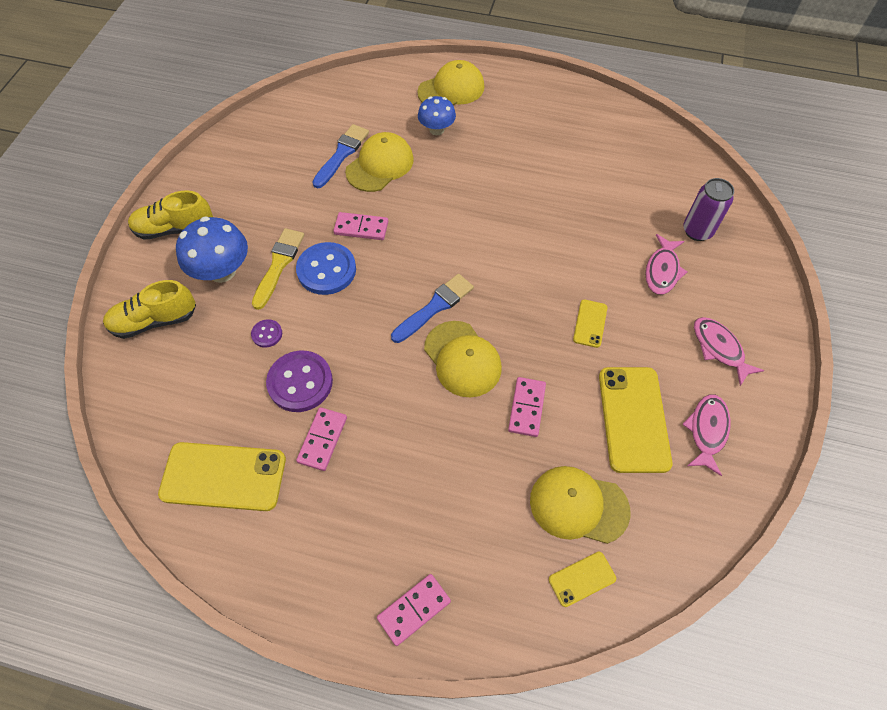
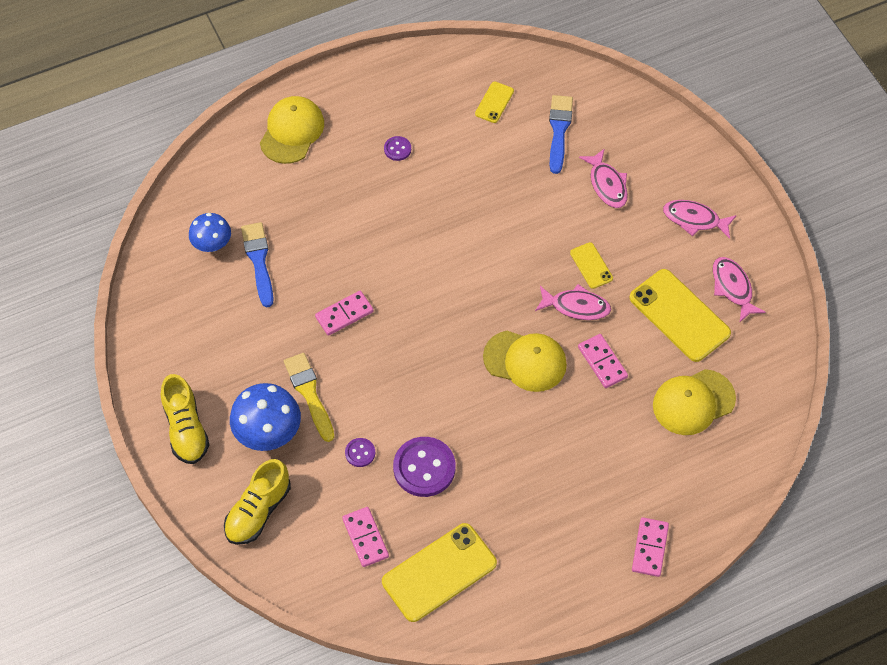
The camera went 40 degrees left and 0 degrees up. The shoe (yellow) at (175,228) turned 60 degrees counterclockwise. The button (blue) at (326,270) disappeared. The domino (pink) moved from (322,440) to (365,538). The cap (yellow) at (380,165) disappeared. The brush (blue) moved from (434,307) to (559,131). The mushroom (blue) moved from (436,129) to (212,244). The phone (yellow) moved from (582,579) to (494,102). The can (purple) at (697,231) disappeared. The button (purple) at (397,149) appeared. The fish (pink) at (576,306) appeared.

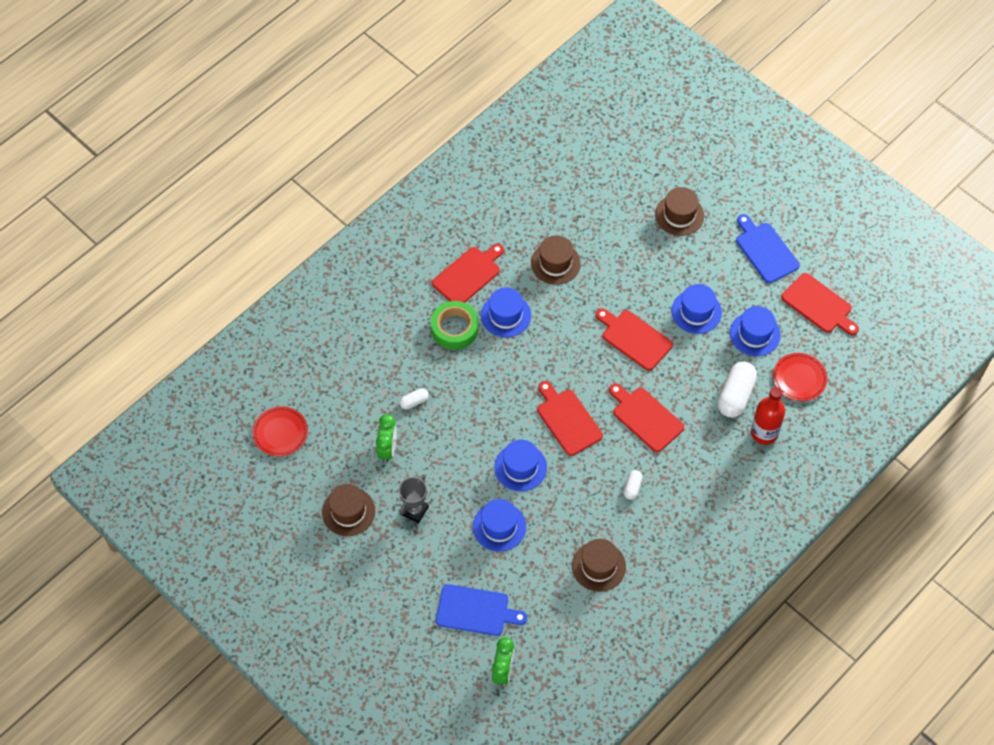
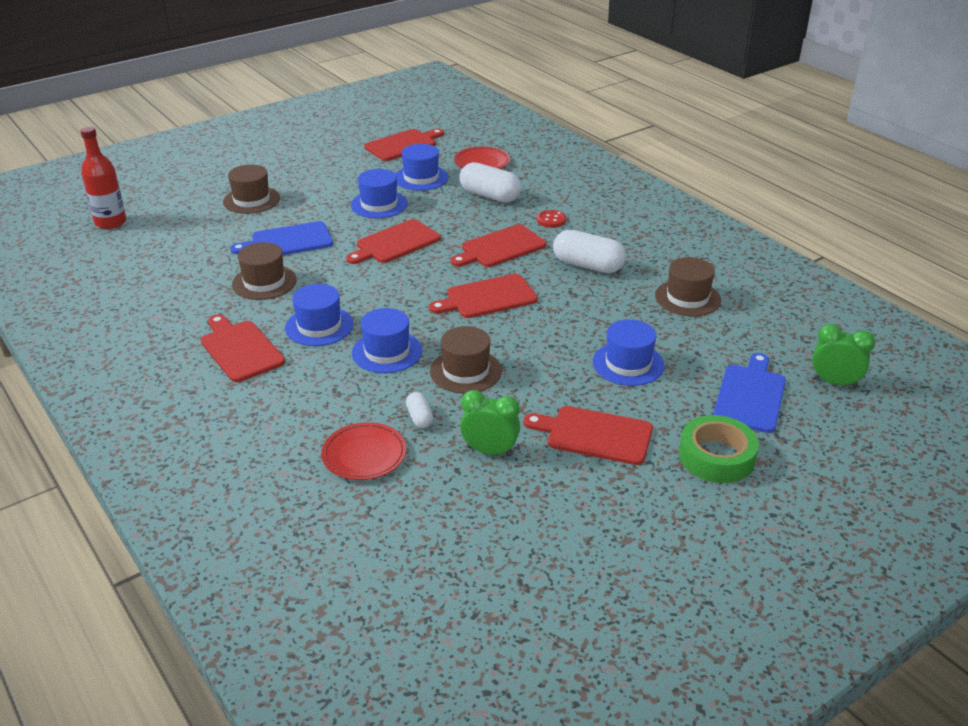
The camera went 80 degrees left and 25 degrees down. The plate (red) moved from (280,433) to (364,455). The hat (brown) moved from (348,511) to (465,371). The trophy (grey) at (414,510) was replaced by the cutting board (red) at (594,435). The tape (green) moved from (454,328) to (716,457). The hat (blue) moved from (520,467) to (387,352). The capsule (white) at (632,487) changed to 2.00 times the size. The cutting board (blue) moved from (765,250) to (288,241). The bottle (red) moved from (764,433) to (110,222). The button (red) at (551,220) appeared.

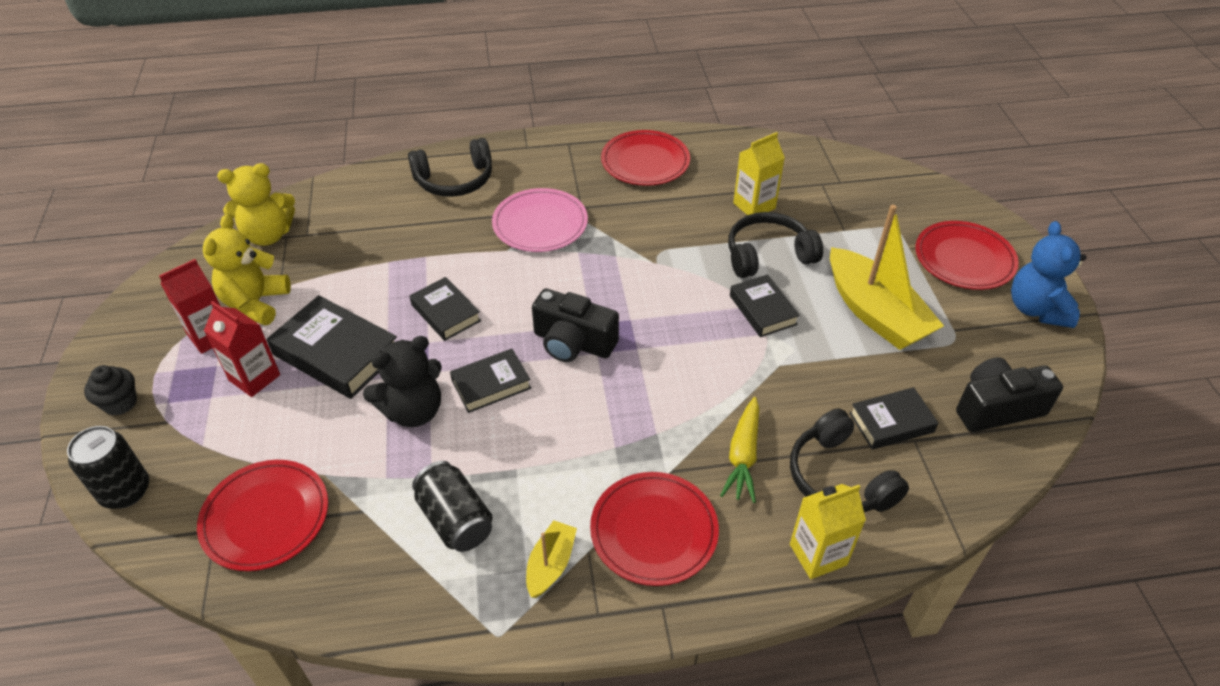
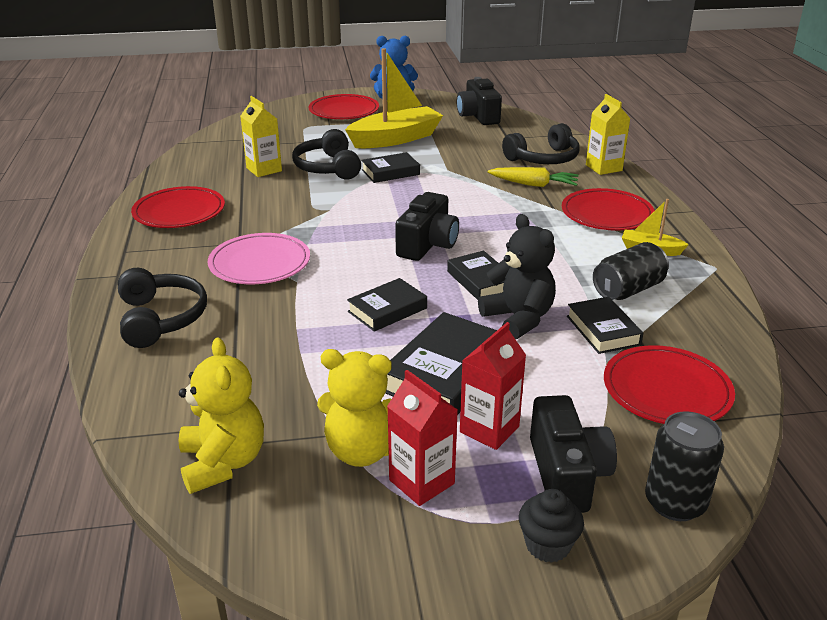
The camera went 90 degrees left and 15 degrees down. The book (black) moved from (891,422) to (603,330). The camera (black) at (567,474) appeared.

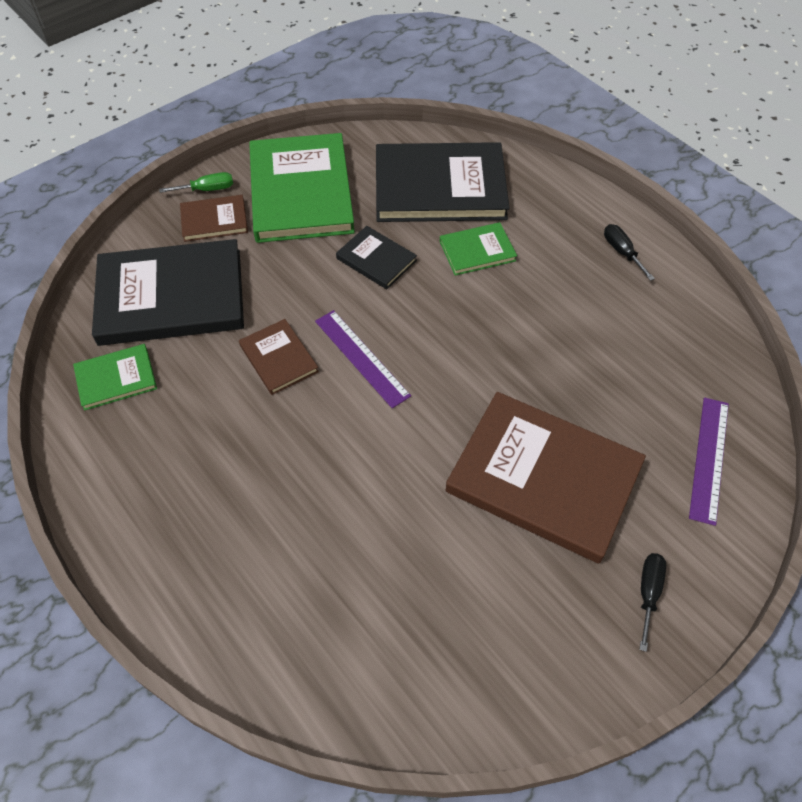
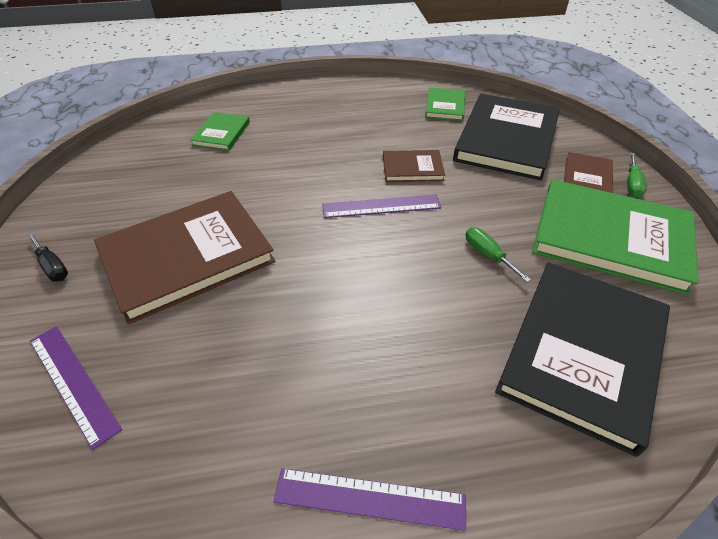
The camera went 120 degrees right and 10 degrees down. The book (black) at (376,259) was replaced by the screwdriver (green) at (488,255). The book (green) moved from (477,251) to (221,133). The screwdriver (black) at (622,252) was replaced by the ruler (purple) at (370,498).

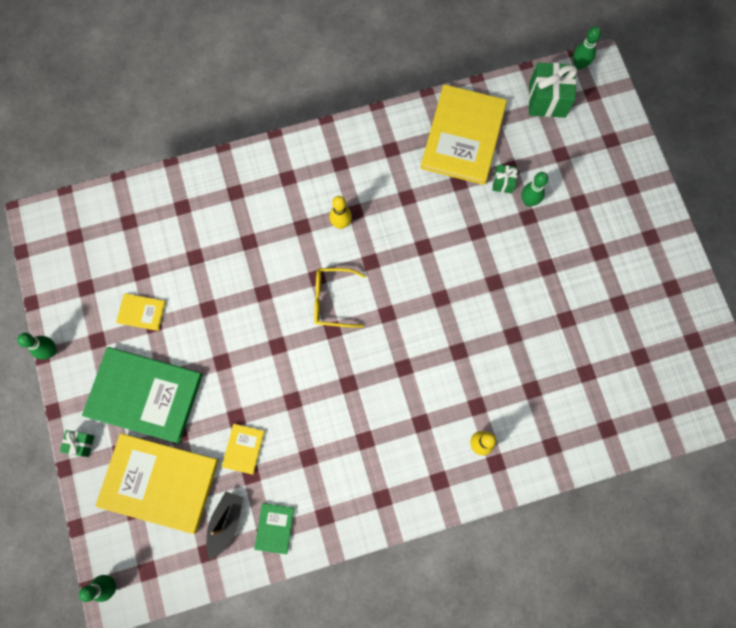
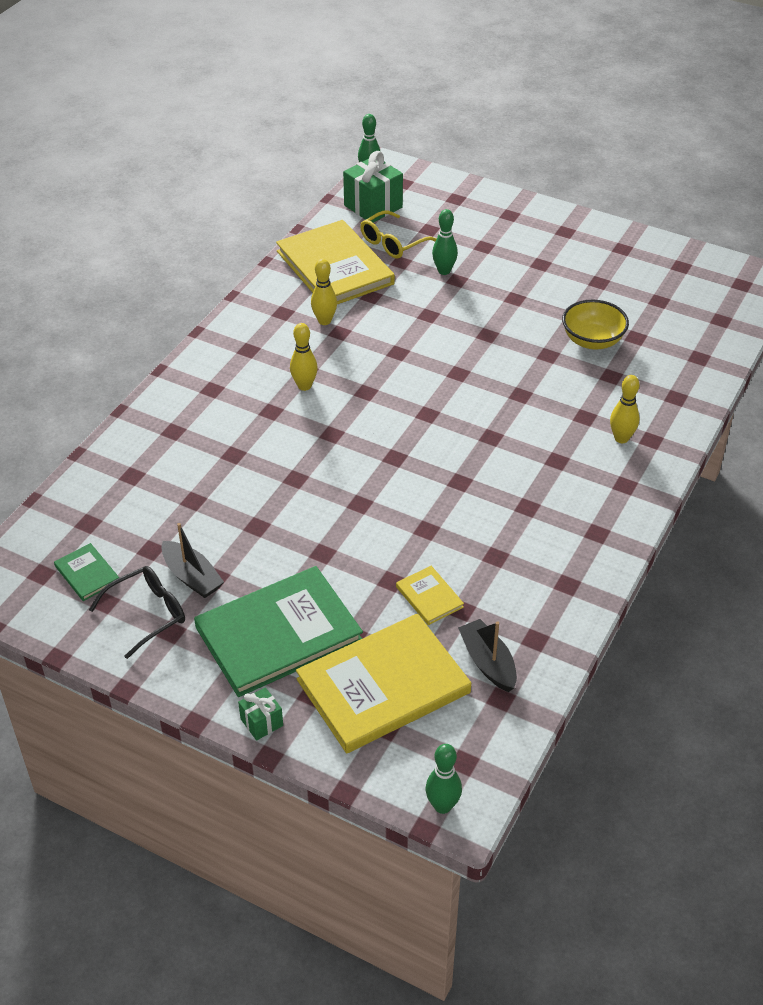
The camera went 45 degrees left and 30 degrees down. The bowling pin (green) at (51,351) disappeared. The book (yellow) at (142,312) was replaced by the boat (black) at (192,577). The book (green) moved from (274,528) to (87,574). The glasses (yellow) moved from (332,300) to (392,243). The gift (green) at (503,183) disappeared. The glasses (black) at (148,614) appeared. The bowling pin (yellow) at (324,321) appeared. The bowl (yellow) at (592,340) appeared.

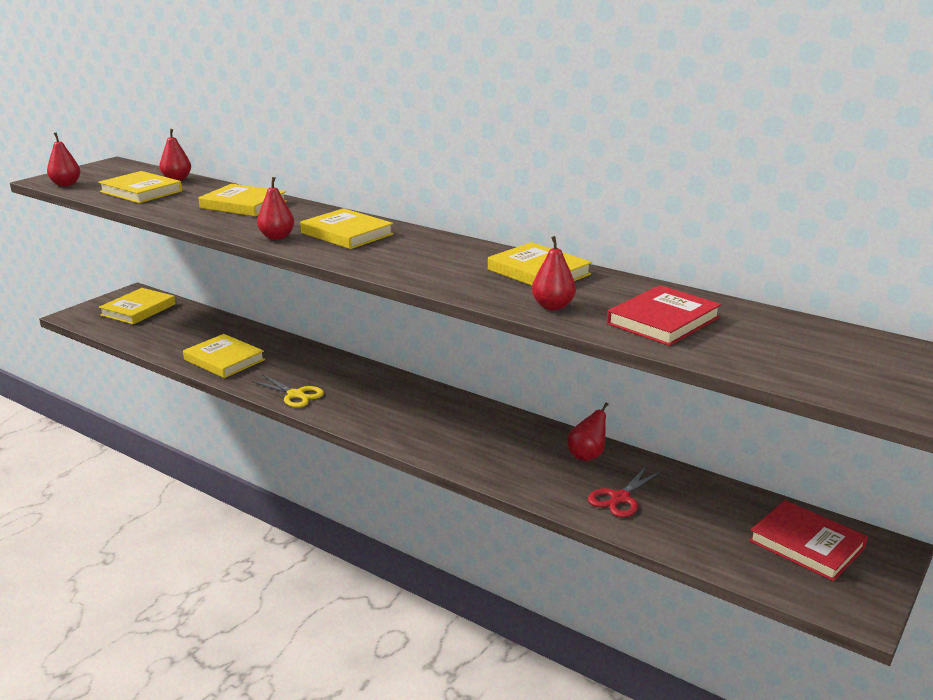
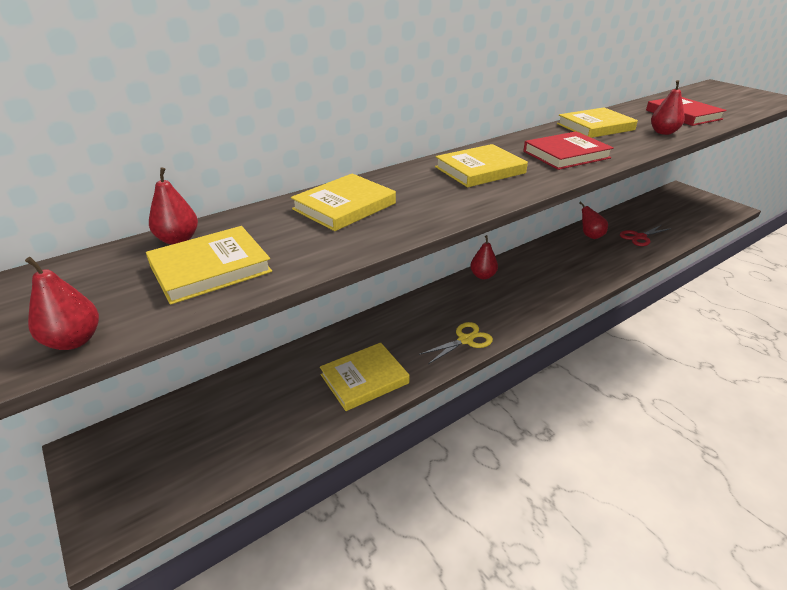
The camera went 70 degrees left and 10 degrees up. The book (yellow) at (138,310) disappeared. The pear (red) moved from (277,237) to (483,276). The scissors (red) at (620,498) turned 90 degrees clockwise. The book (red) moved from (806,544) to (566,154).

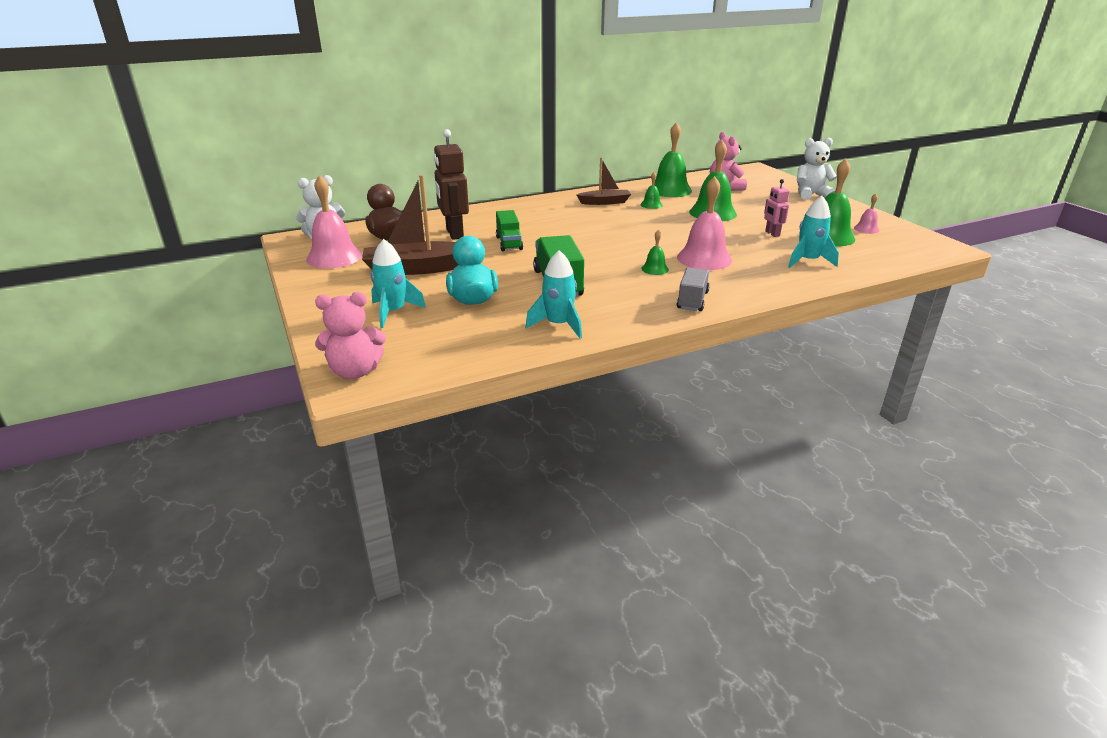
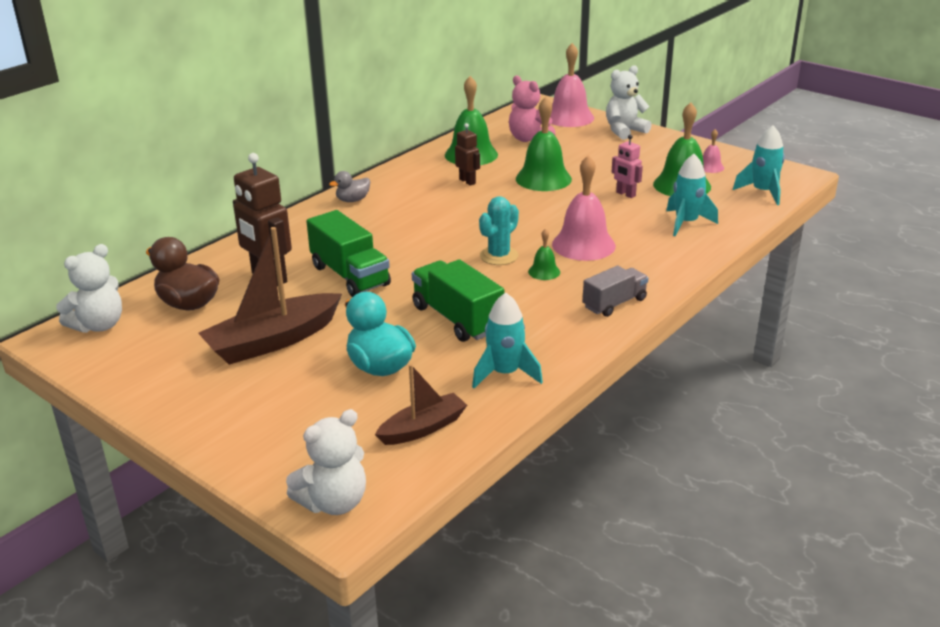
The camera went 25 degrees left and 0 degrees up. The bell (pink) moved from (334,257) to (569,117). The teddy bear (pink) at (355,371) became the teddy bear (white) at (334,502). The rocket (turquoise) moved from (393,312) to (762,192). The truck (green) at (509,243) changed to 1.53 times the size. The boat (brown) moved from (605,202) to (423,428). The bell (green) at (651,205) was replaced by the robot (brown) at (467,181). The truck (grey) at (692,300) turned 60 degrees clockwise. The duck (grey) at (352,200) appeared. The cactus (turquoise) at (499,256) appeared.

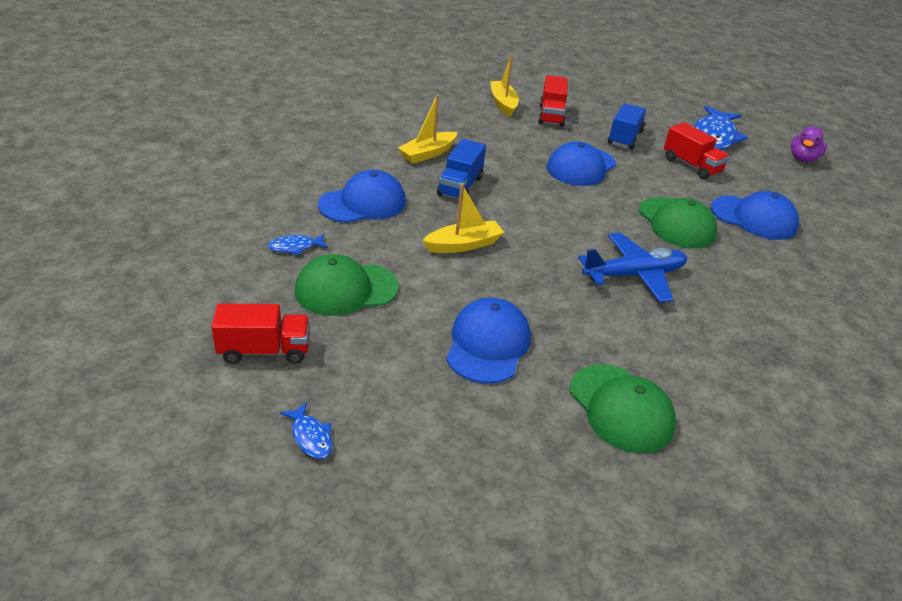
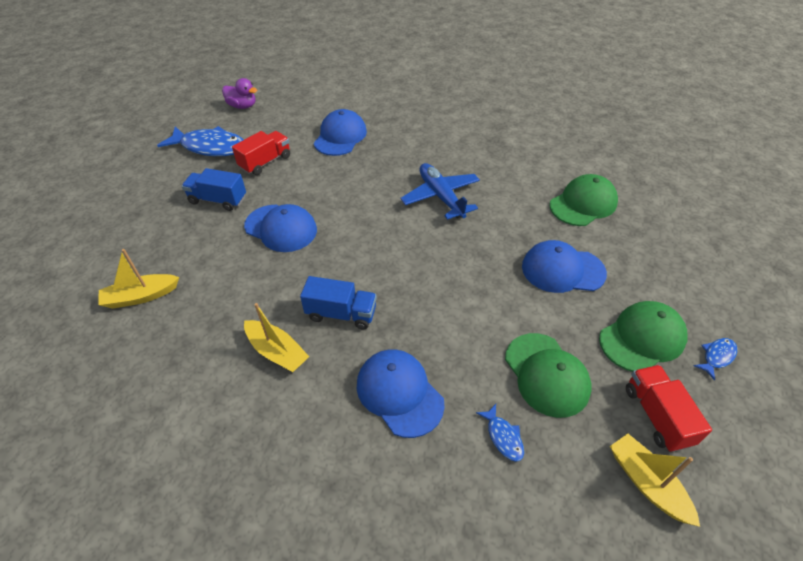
The camera went 95 degrees left and 10 degrees up. The boat (yellow) moved from (464,245) to (647,483). The truck (red) at (551,115) disappeared. The cap (green) moved from (676,223) to (642,338).

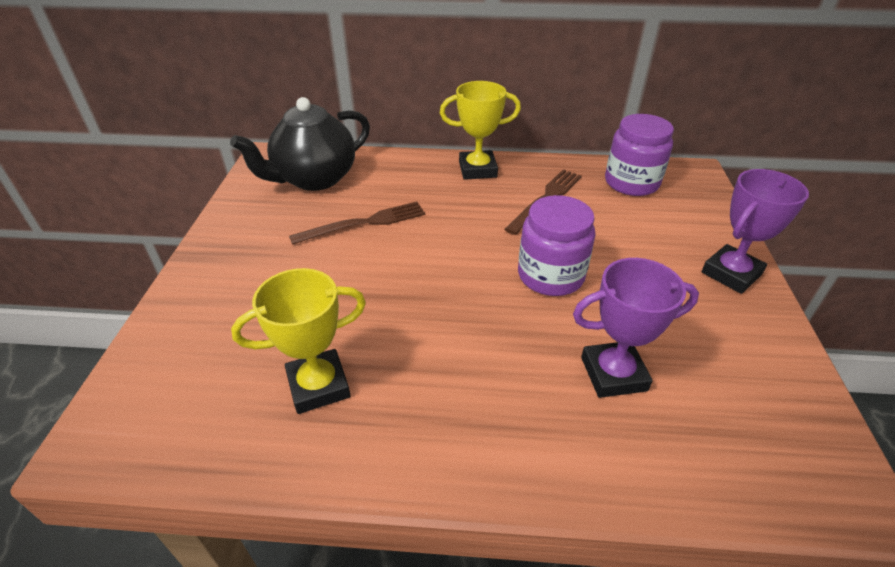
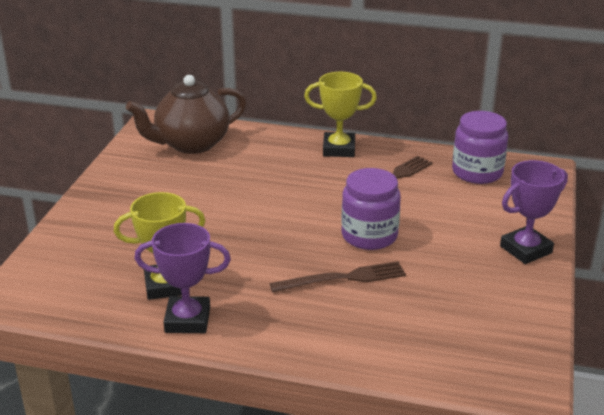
The camera went 10 degrees right and 10 degrees down. The teapot (black) at (314,179) became the teapot (brown) at (191,144). The fork (brown) moved from (364,223) to (343,278). The trophy (purple) moved from (613,374) to (187,320).

